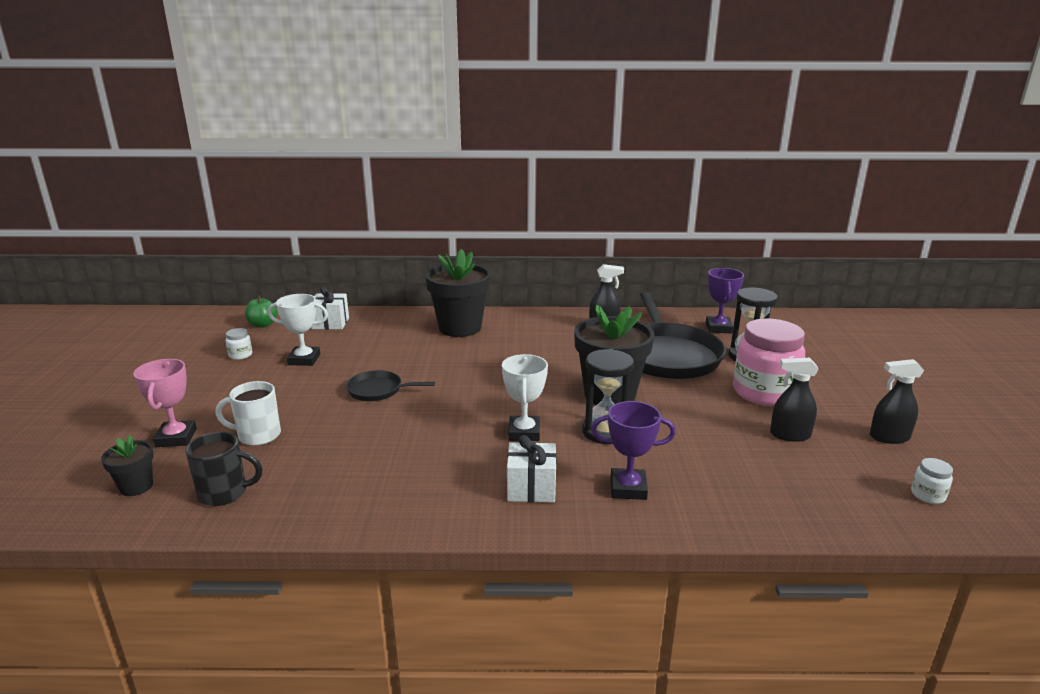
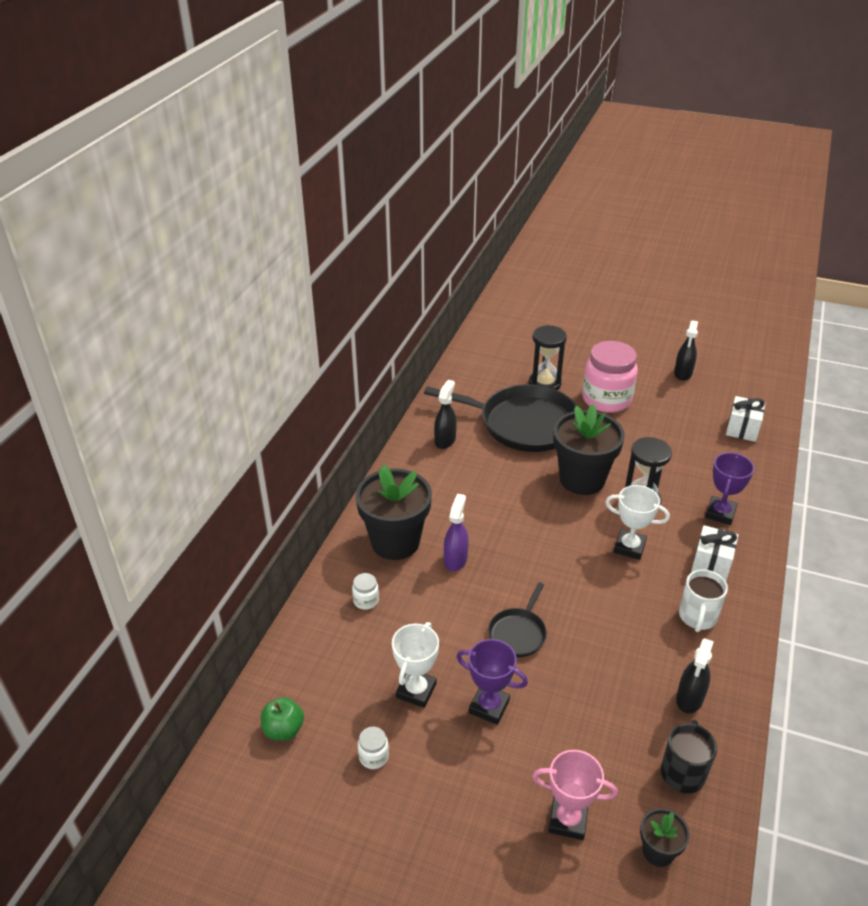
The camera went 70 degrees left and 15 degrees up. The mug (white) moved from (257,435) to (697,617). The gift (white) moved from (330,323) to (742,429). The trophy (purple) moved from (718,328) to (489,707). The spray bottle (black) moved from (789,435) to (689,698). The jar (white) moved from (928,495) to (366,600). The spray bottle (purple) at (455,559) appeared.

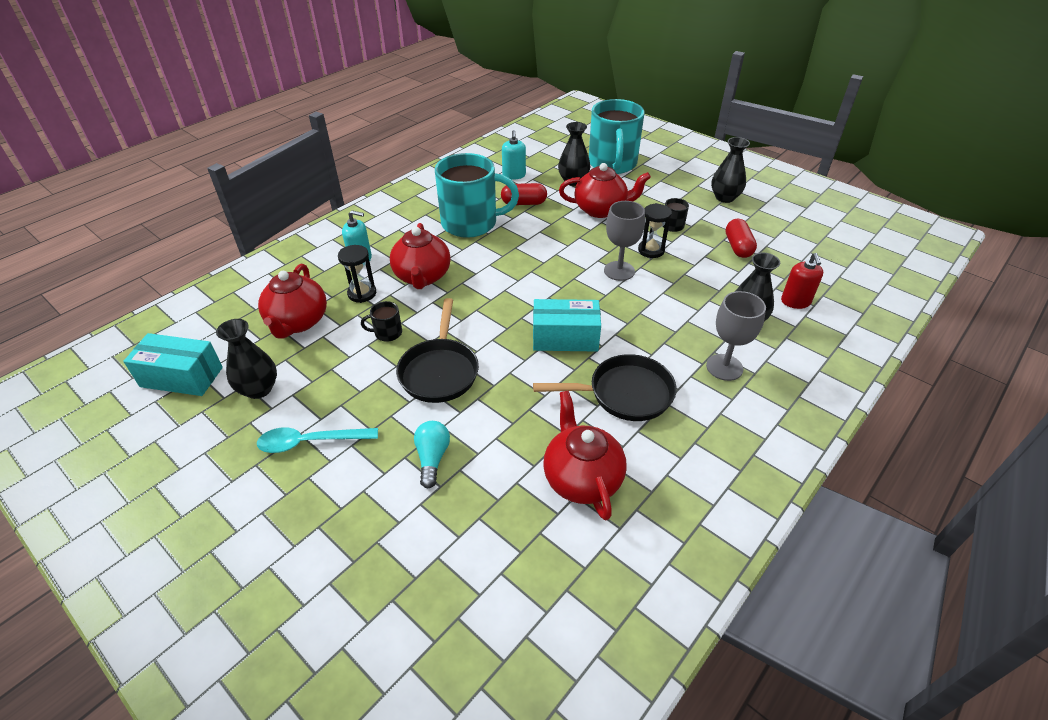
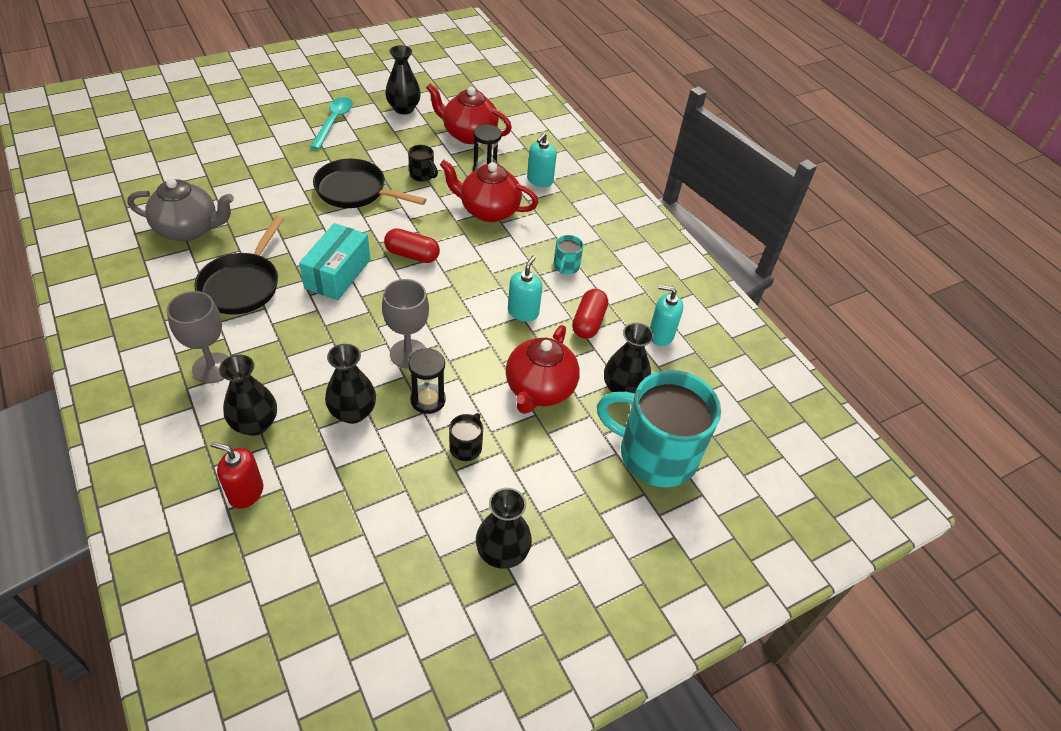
The camera went 105 degrees right and 5 degrees up. The box (turquoise) at (181,377) disappeared. The mug (black) at (387,333) turned 120 degrees clockwise. The light bulb (turquoise) at (432,458) disappeared. The mug (turquoise) at (471,223) changed to 0.41 times the size. The teapot (red) at (581,478) became the teapot (grey) at (189,229). The capsule (red) moved from (738,247) to (412,255). The vase (black) at (353,412) appeared. The soap dispenser (turquoise) at (523,312) appeared.

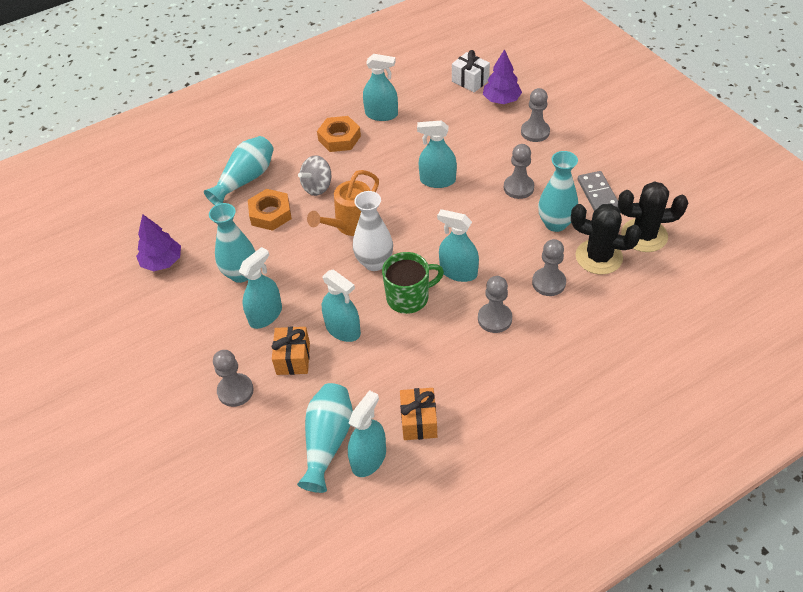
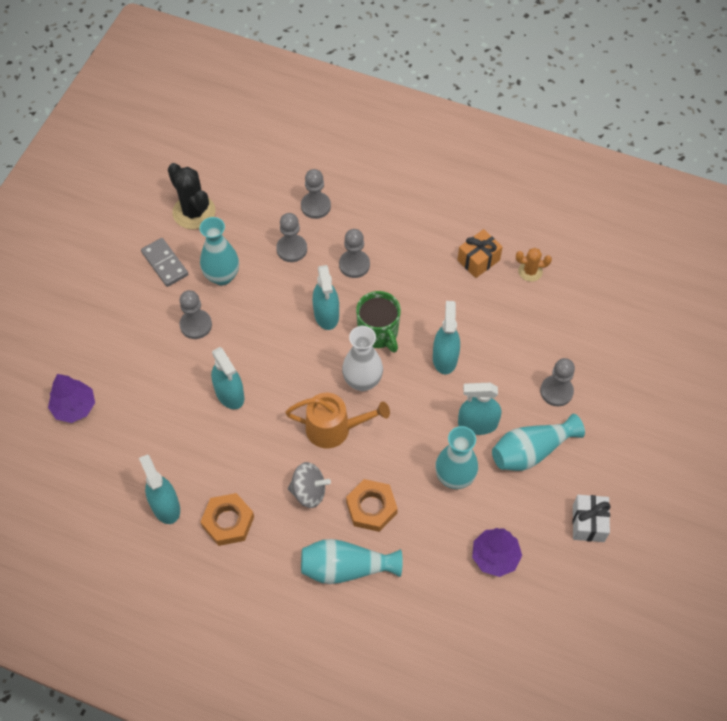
The camera went 130 degrees left and 10 degrees up. The gift (orange) at (293,358) disappeared. The vase (turquoise) moved from (327,441) to (531,451). The spray bottle (turquoise) at (368,458) was replaced by the cactus (orange) at (530,271). The mug (green) at (409,297) turned 150 degrees counterclockwise. The gift (white) moved from (470,81) to (588,523). The pawn (grey) moved from (535,132) to (315,206). The cactus (black) at (598,257) disappeared. The domino (grey) at (598,194) turned 75 degrees counterclockwise.

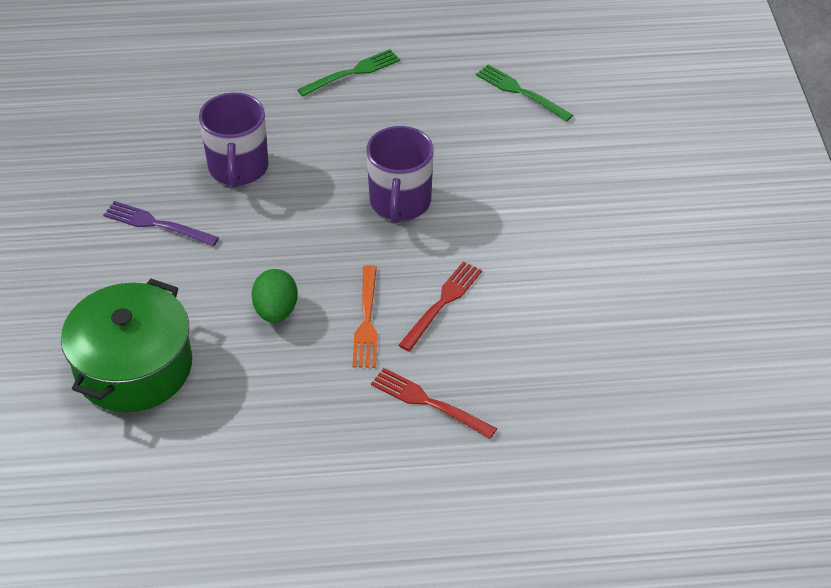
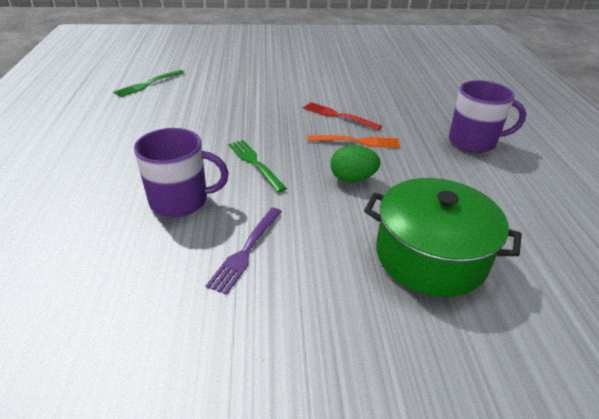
The camera went 90 degrees left and 10 degrees down. The fork (green) moved from (353,72) to (254,163). The mug (purple) moved from (400,202) to (473,141). The fork (red) at (428,402) disappeared.

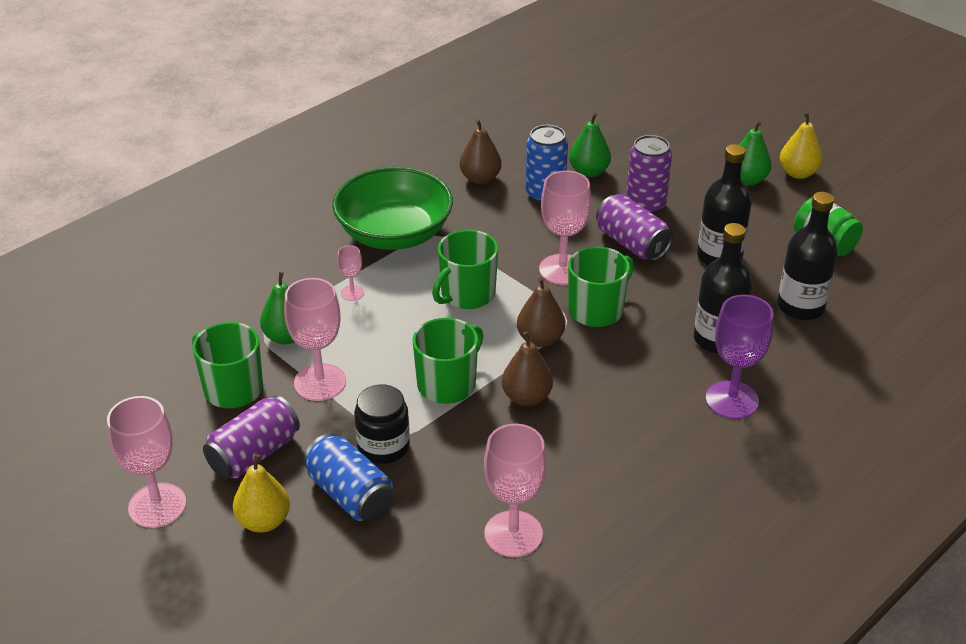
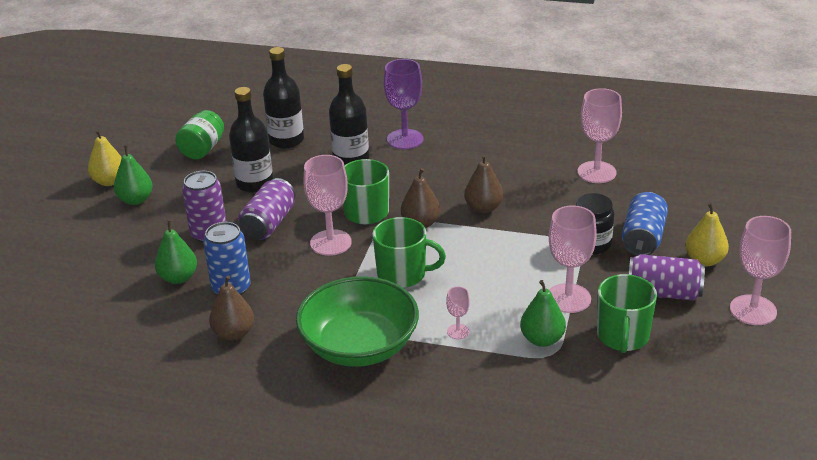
The camera went 120 degrees left and 5 degrees down. The mug (green) at (447,384) disappeared.

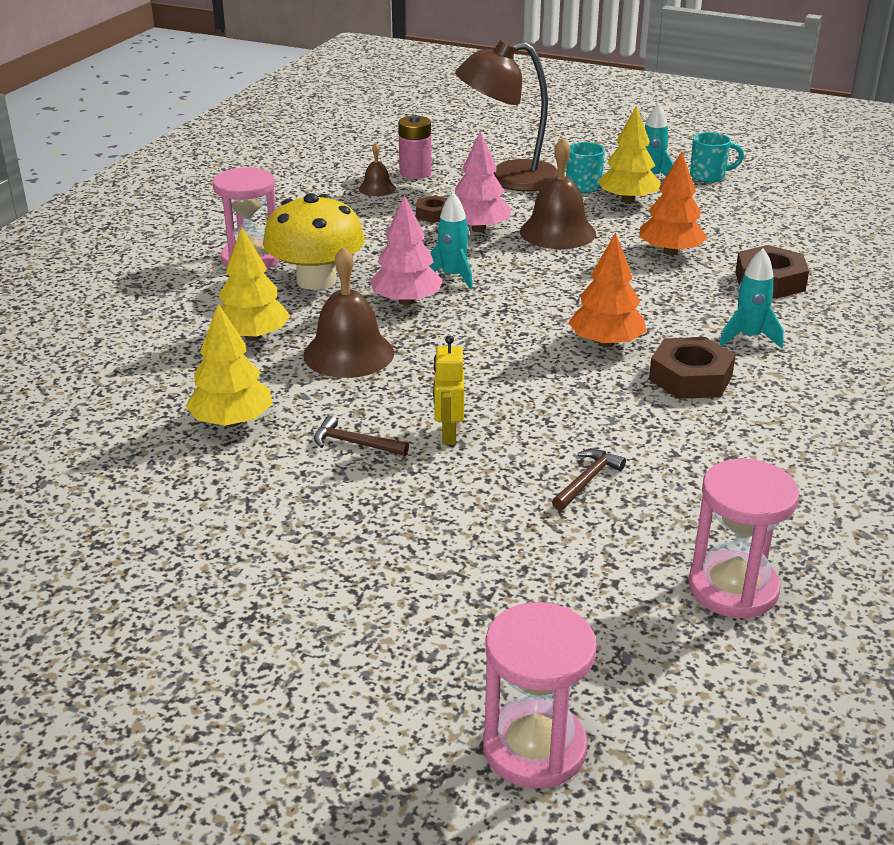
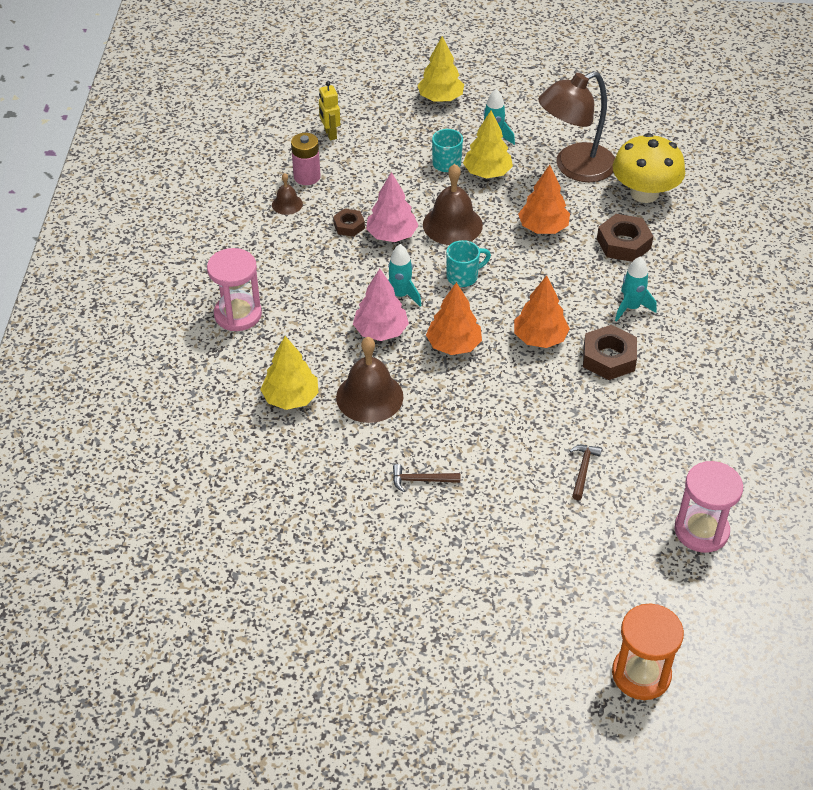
The camera went 20 degrees left and 15 degrees up. The tree (yellow) moved from (232,421) to (440,98). The mushroom (yellow) moved from (316,280) to (644,193). The robot (yellow) moved from (448,435) to (330,134). The lamp (brown) moved from (508,179) to (574,168). The hourglass (pink) at (534,748) became the hourglass (orange) at (641,674). The mug (turquoise) moved from (709,176) to (463,277). The tree (orange) at (454,345) appeared.

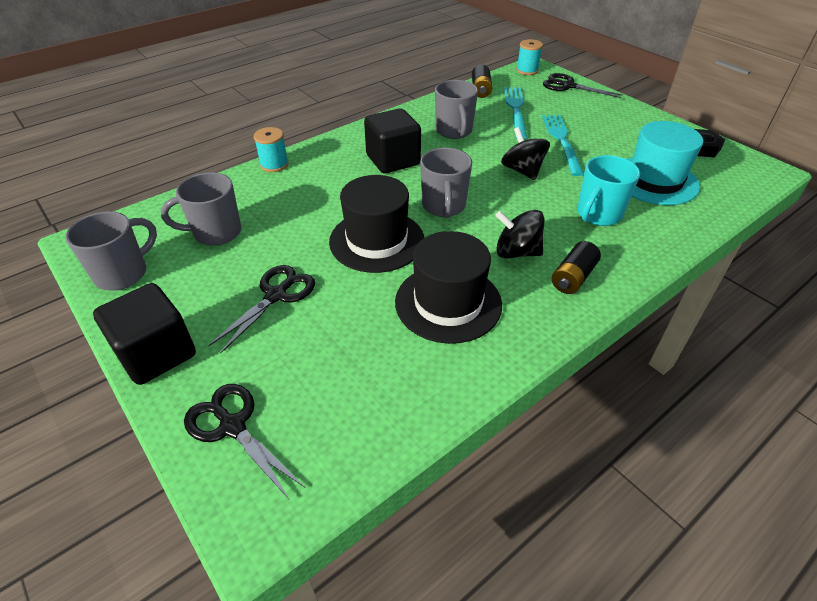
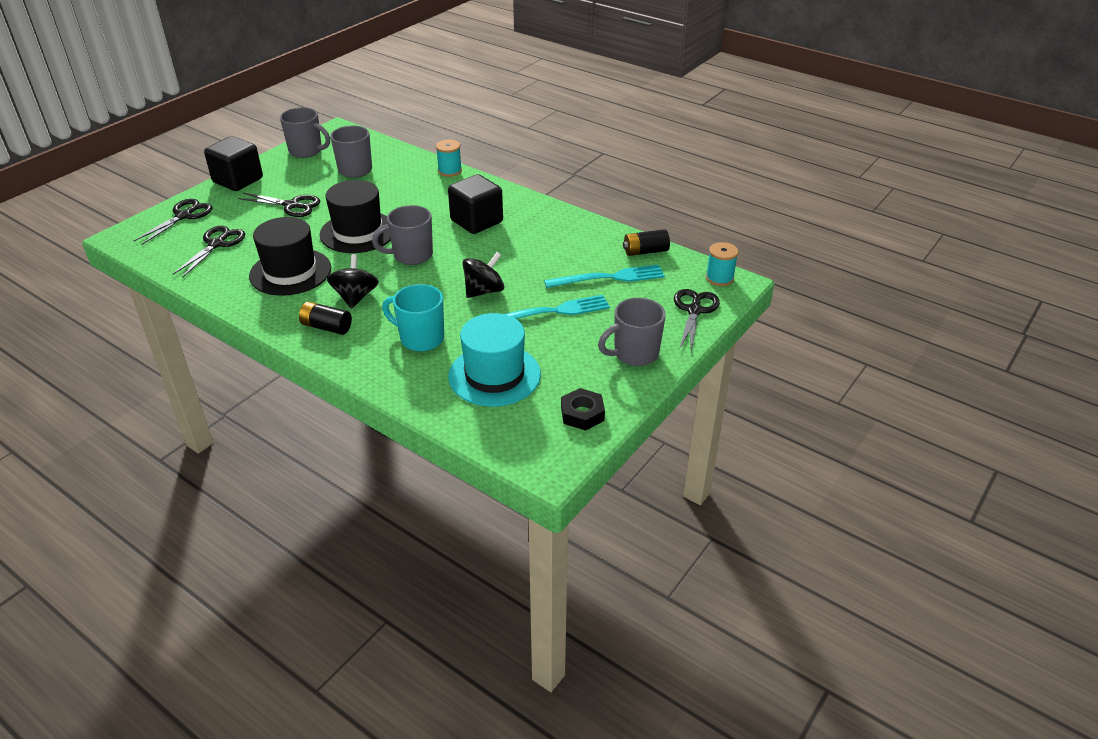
The camera went 75 degrees right and 5 degrees down. The mug (grey) moved from (454,131) to (634,354). The scissors (black) at (217,244) appeared.

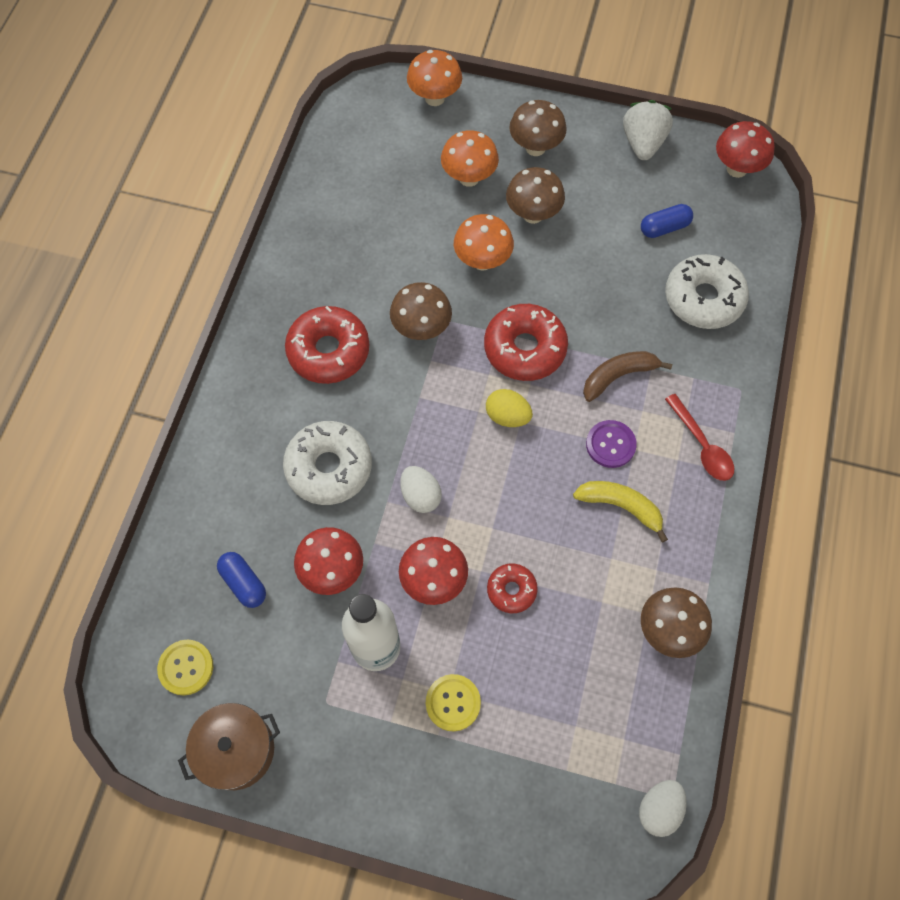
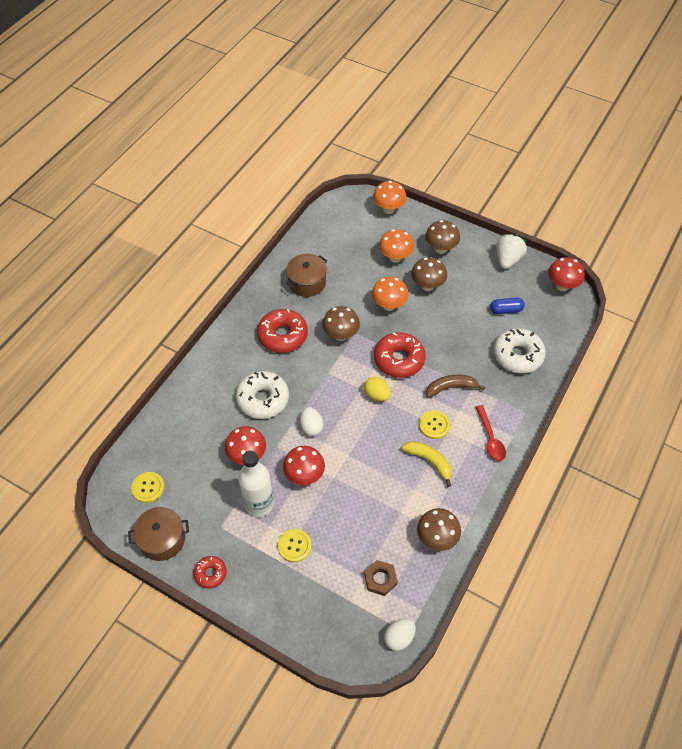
The camera went 15 degrees right and 10 degrees down. The capsule (blue) at (244,583) disappeared. The donut (red) moved from (511,590) to (210,573). The button (purple) at (610,444) became the button (yellow) at (434,425). The pot (brown) at (307,282) appeared. The nut (brown) at (380,579) appeared.

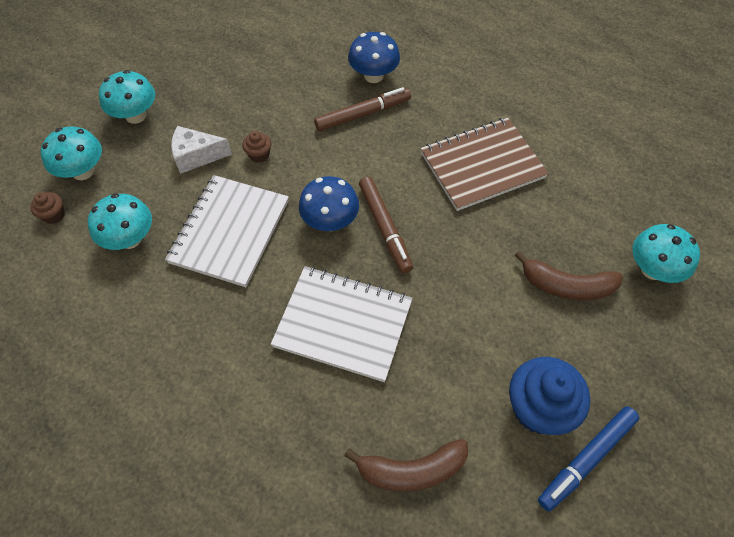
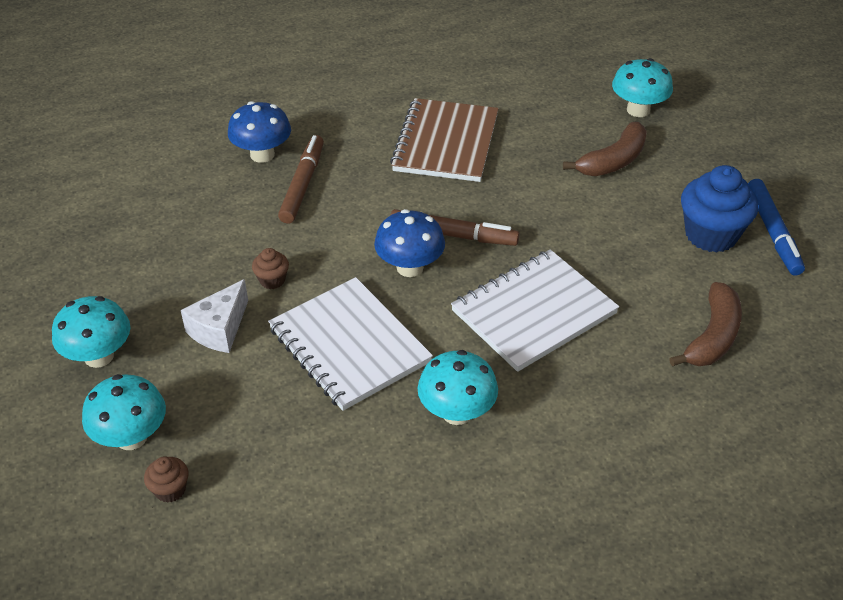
The camera went 55 degrees left and 15 degrees down. The mushroom (turquoise) moved from (130,239) to (456,412).

